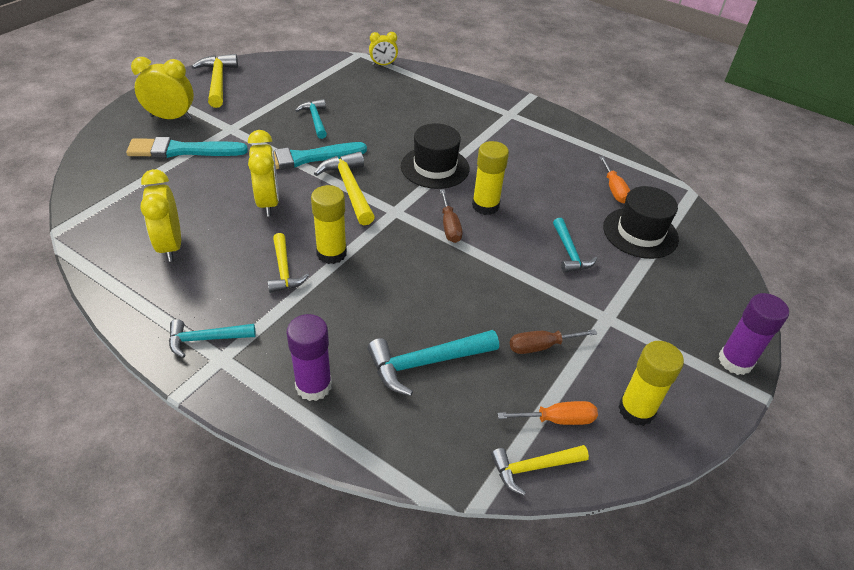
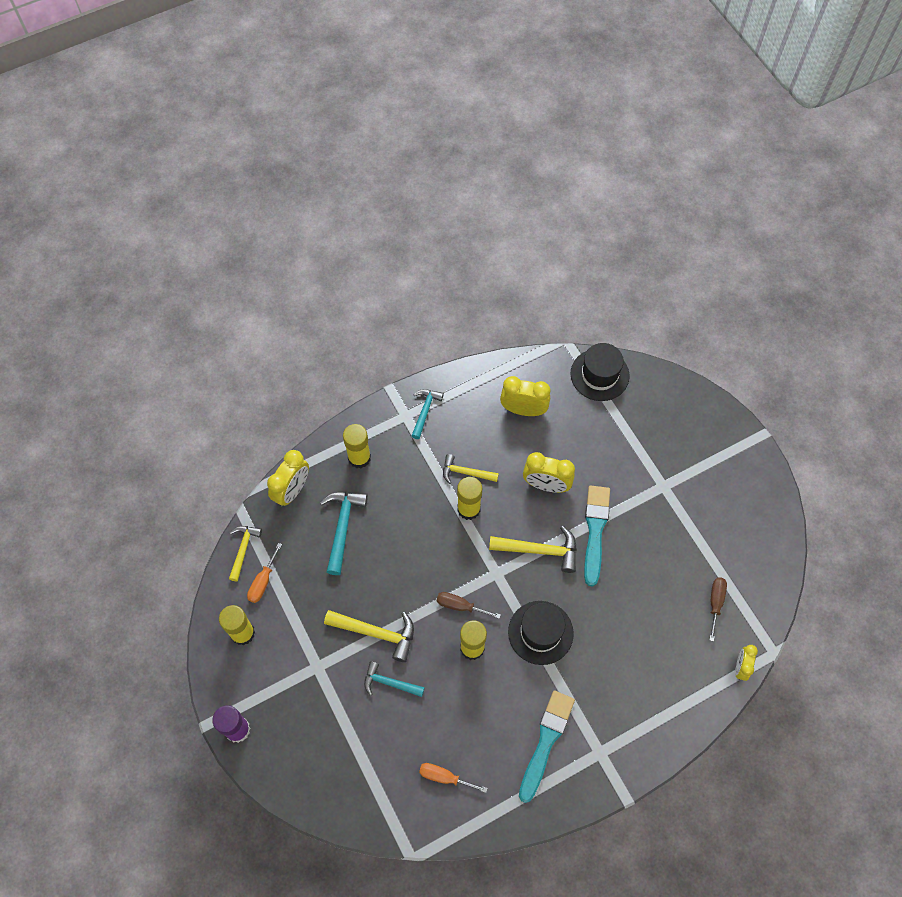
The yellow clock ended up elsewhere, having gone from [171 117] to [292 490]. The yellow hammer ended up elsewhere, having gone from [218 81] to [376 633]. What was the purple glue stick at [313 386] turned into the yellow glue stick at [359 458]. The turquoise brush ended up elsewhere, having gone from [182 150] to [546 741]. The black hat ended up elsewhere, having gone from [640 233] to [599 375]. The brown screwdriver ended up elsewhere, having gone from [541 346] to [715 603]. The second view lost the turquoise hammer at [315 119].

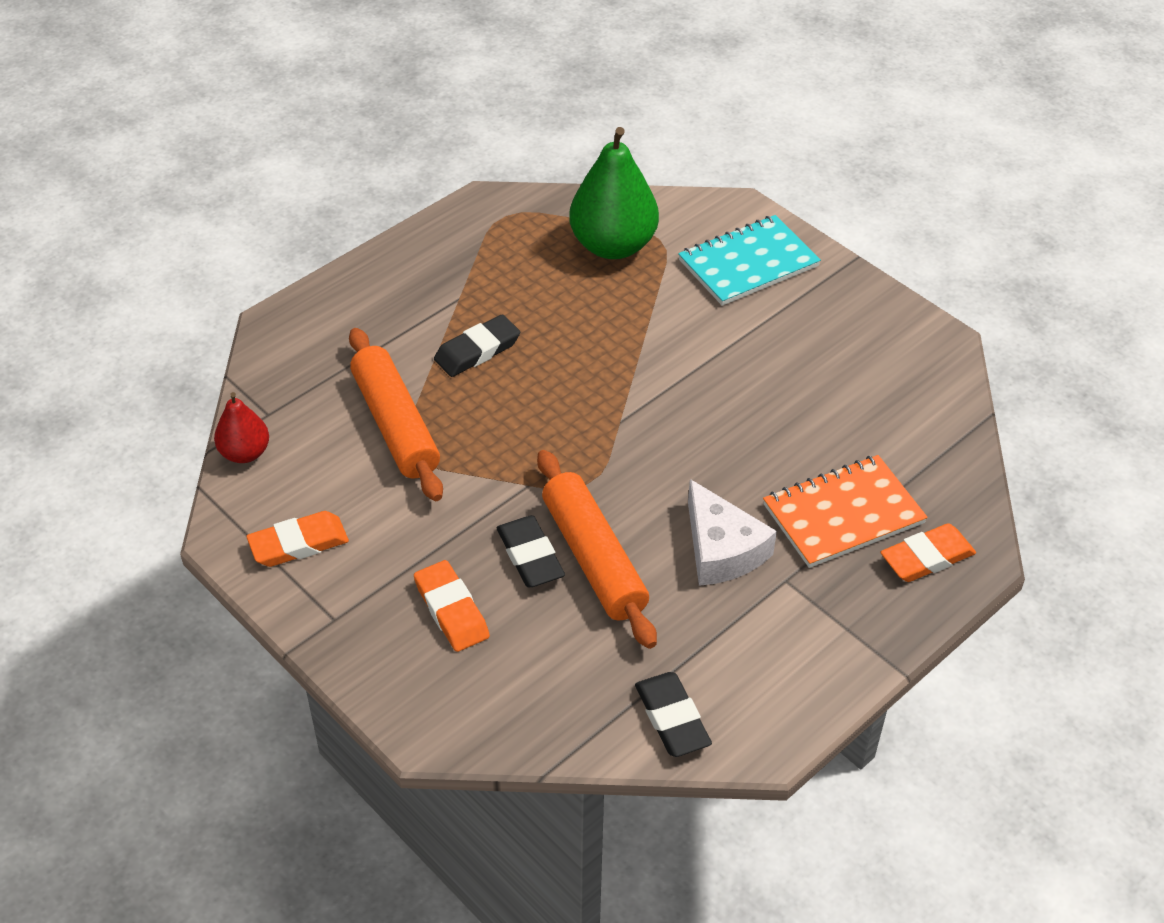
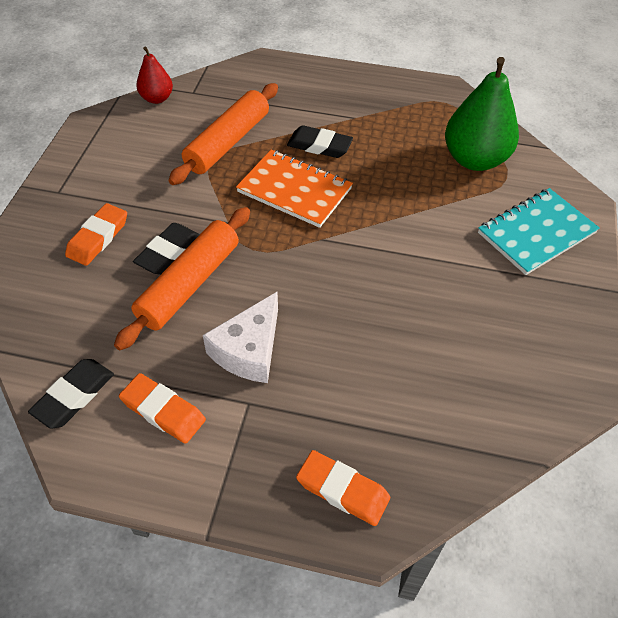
The orange eraser ended up elsewhere, having gone from [298 544] to [163 411]. The orange notebook ended up elsewhere, having gone from [843 514] to [294 190]. The turquoise notebook at [748 263] ended up facing another way, 60 degrees counterclockwise from before.

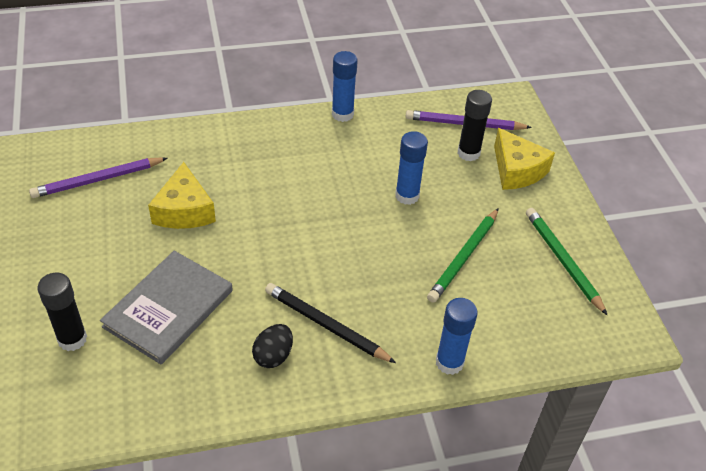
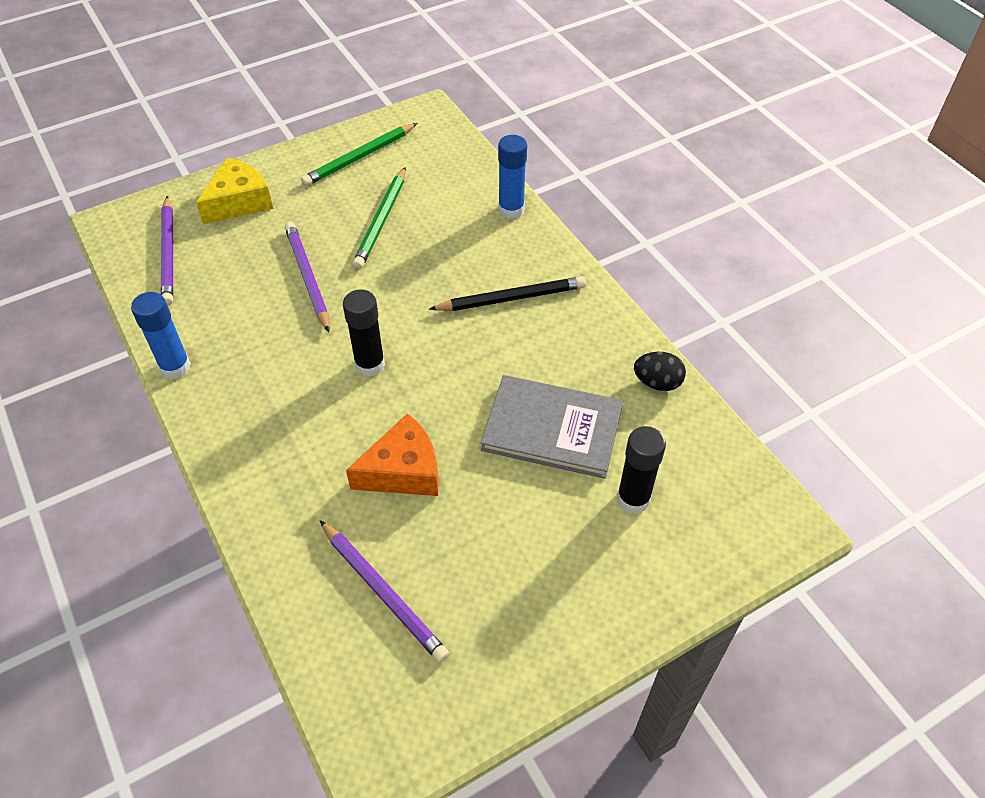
Where the blue glue stick stood at [407 196], the purple pencil came to stand at [308 277]. The black glue stick ended up elsewhere, having gone from [468 153] to [370 364]. What was the yellow cheese at [184 210] turned into the orange cheese at [403 470]. The green pencil at [464 257] ended up facing another way, 90 degrees clockwise from before. The black pencil at [326 325] ended up facing another way, 120 degrees counterclockwise from before. The black egg ended up elsewhere, having gone from [273 356] to [657 383].

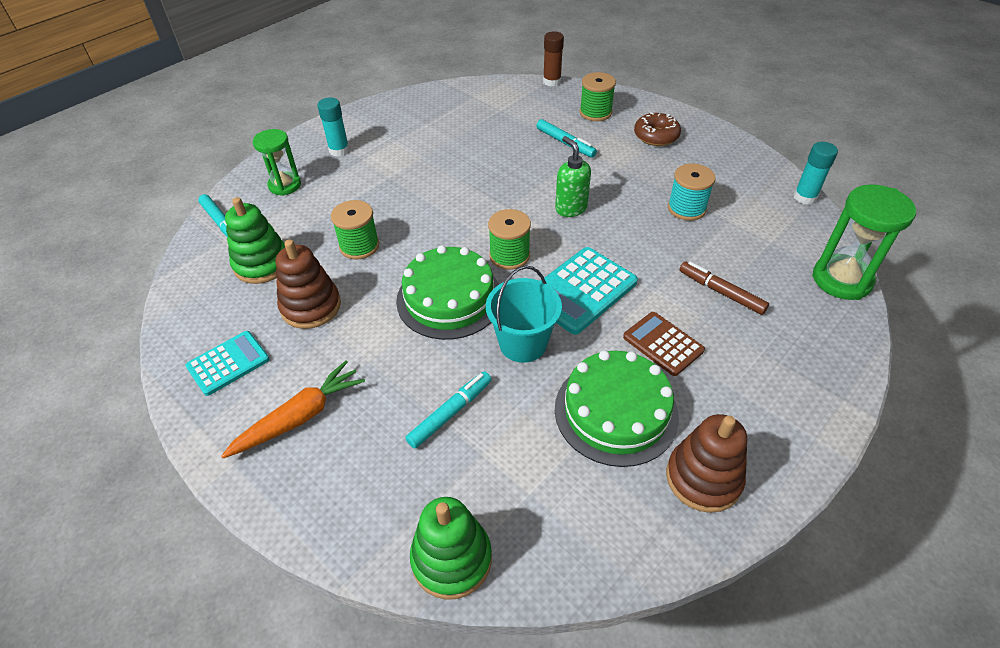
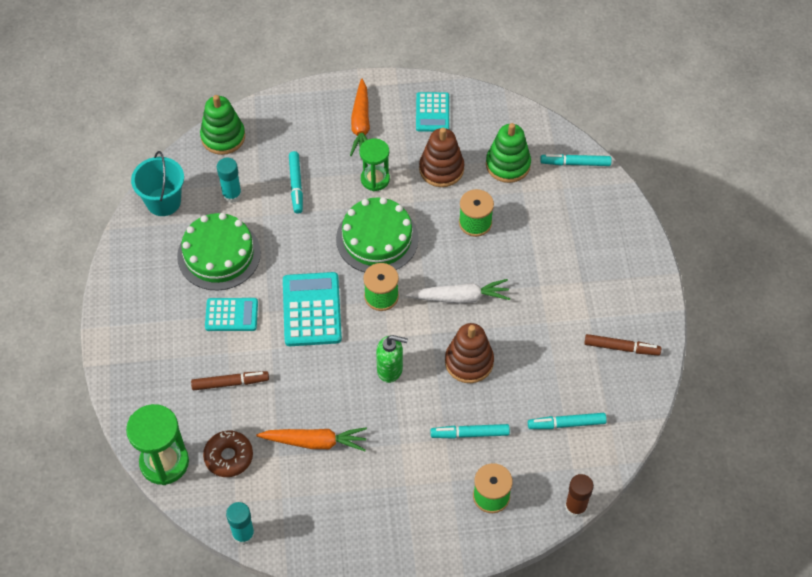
The turquoise bucket ended up elsewhere, having gone from [523 343] to [163 202]. The brown donut ended up elsewhere, having gone from [656 136] to [229 457]. What was the brown calculator at [663 344] turned into the turquoise calculator at [231 315]. The turquoise glue stick ended up elsewhere, having gone from [339 150] to [232 195]. Where the turquoise spool stood at [686 208], the orange carrot came to stand at [315 442]. The green hourglass ended up elsewhere, having gone from [285 185] to [375 179]. The second view gained the white carrot at [460 297]. The brown stacking toy ended up elsewhere, having gone from [703 478] to [469 362]. The second view gained the turquoise marker at [566 424]. The second view gained the brown marker at [621 348].

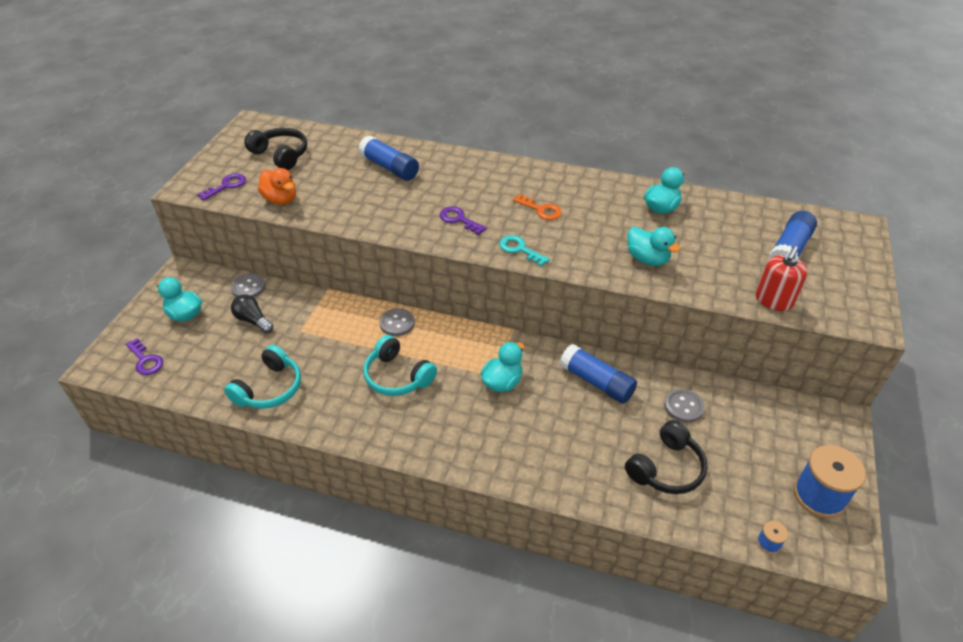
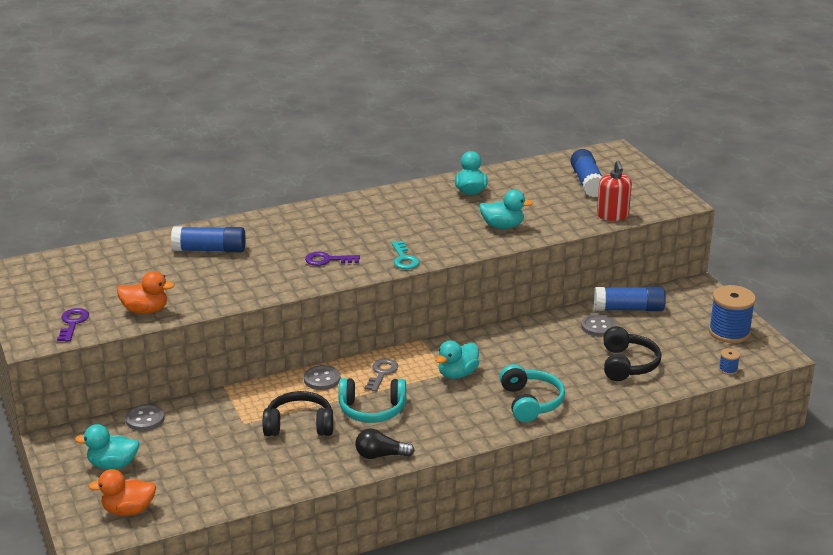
Where the purple key stood at [145 360], the orange duck came to stand at [128 510]. The black headphones ended up elsewhere, having gone from [281 155] to [299 425]. The black light bulb ended up elsewhere, having gone from [253 320] to [380 455]. The second view gained the grey key at [381 373]. The turquoise key at [520 249] ended up facing another way, 105 degrees counterclockwise from before. The turquoise duck at [502 382] ended up facing another way, 135 degrees counterclockwise from before. The turquoise headphones ended up elsewhere, having gone from [269 388] to [530 402]. The blue glue stick ended up elsewhere, having gone from [596 382] to [628 309]. The second view lost the orange key at [541 209].

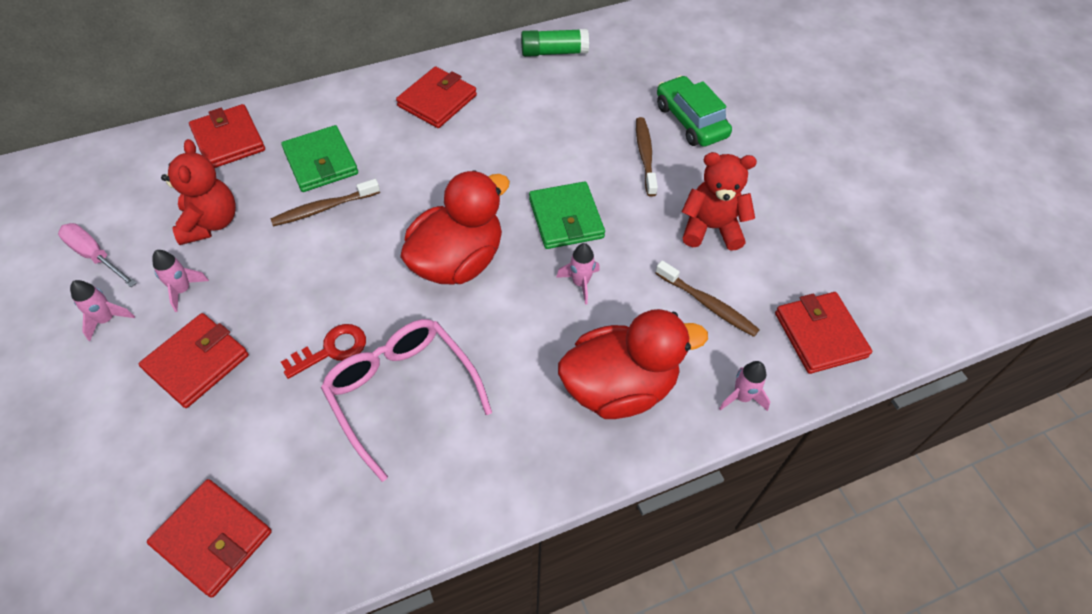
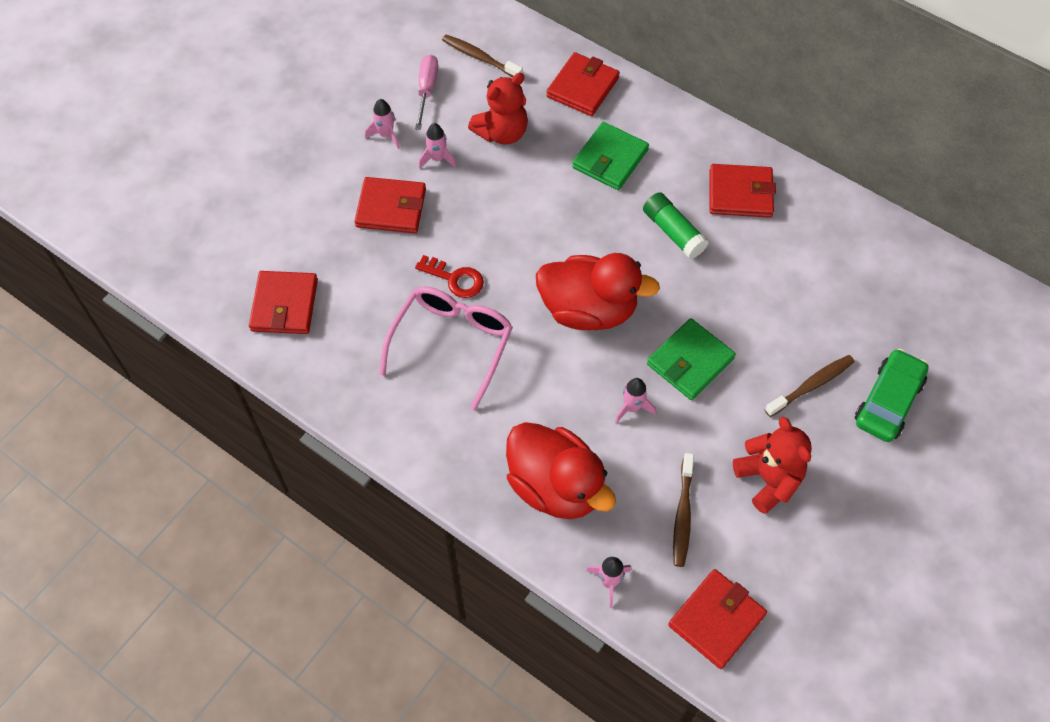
The brown toothbrush ended up elsewhere, having gone from [323 208] to [480 57]. The green glue stick ended up elsewhere, having gone from [554 52] to [673 232].

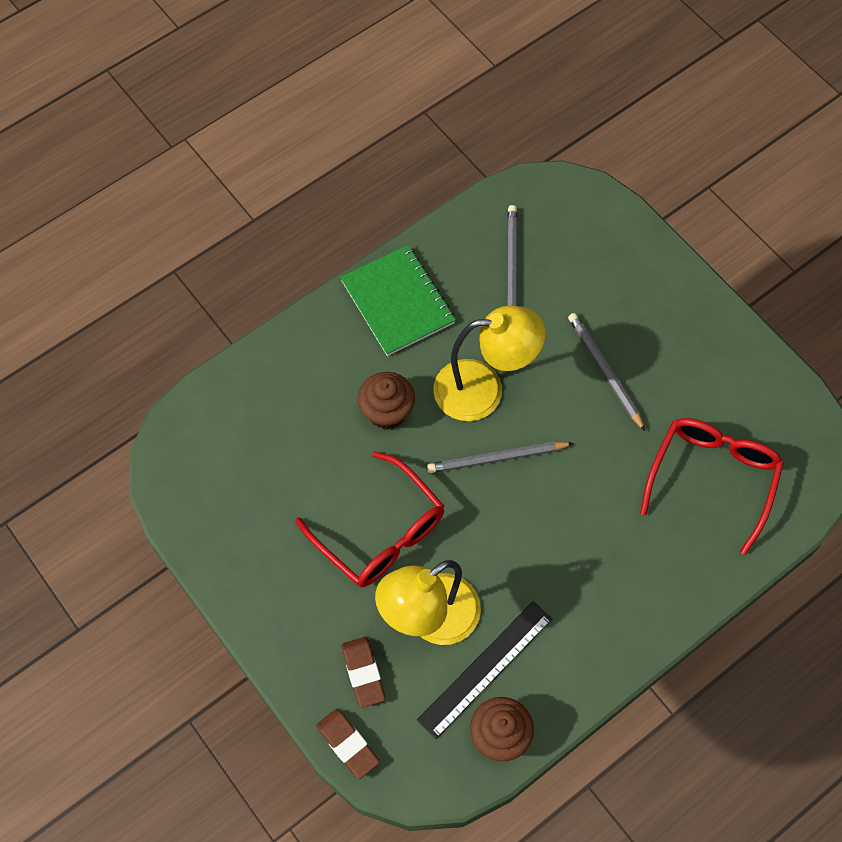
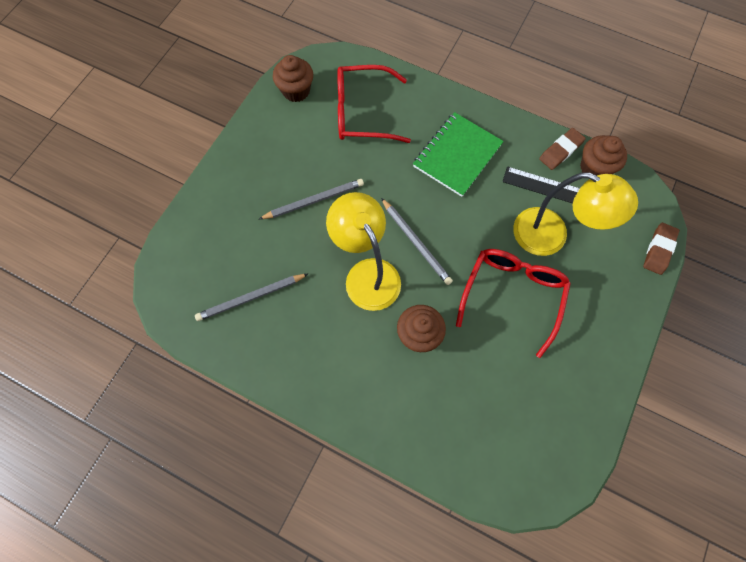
The grey pencil at [604 371] ended up facing another way, 150 degrees counterclockwise from before. The second view gained the brown cupcake at [296 91]. The green notebook ended up elsewhere, having gone from [397 302] to [457 155]. The brown eraser ended up elsewhere, having gone from [363 673] to [560 151].

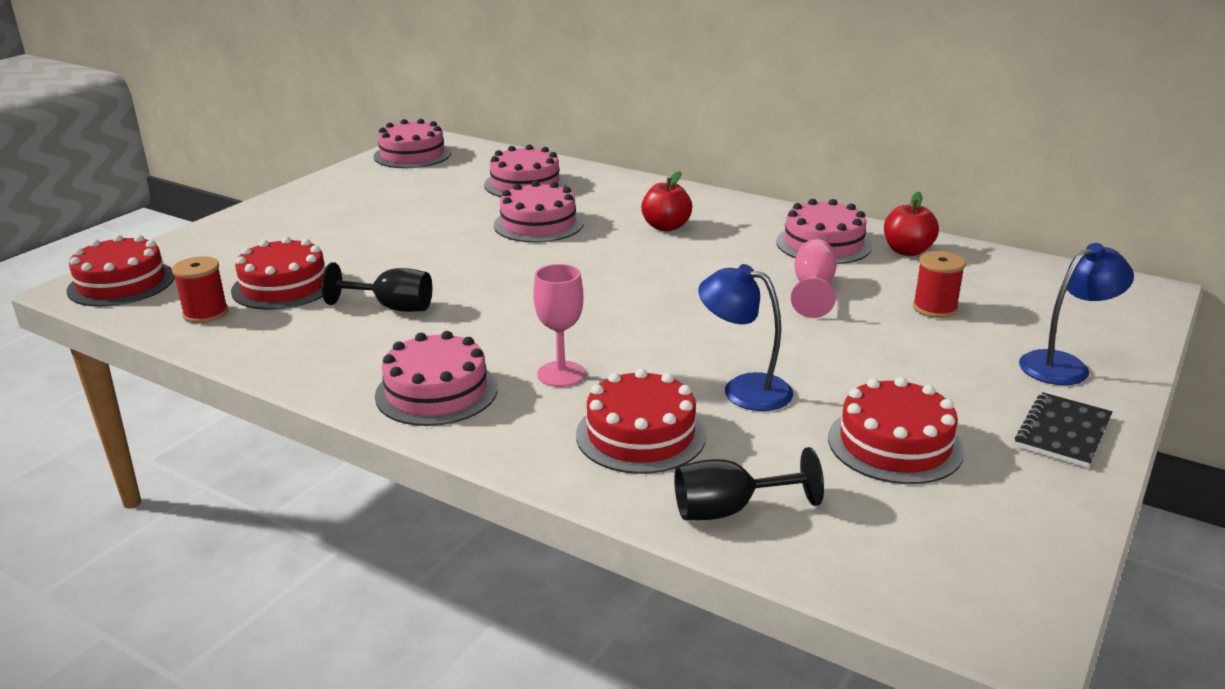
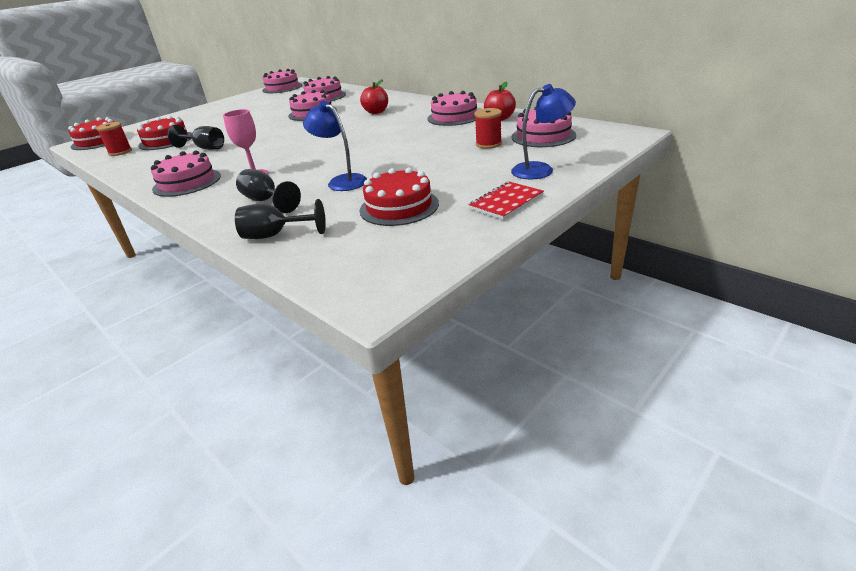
Where the red cake stood at [640 435], the black goblet came to stand at [266 201]. What was the black notebook at [1063 432] turned into the red notebook at [506 202]. The second view gained the pink cake at [543 136]. The second view lost the pink goblet at [813 289].

